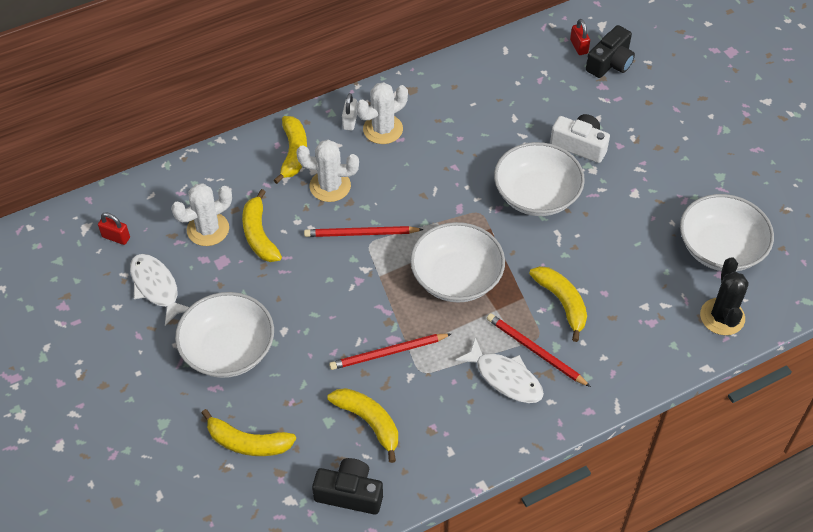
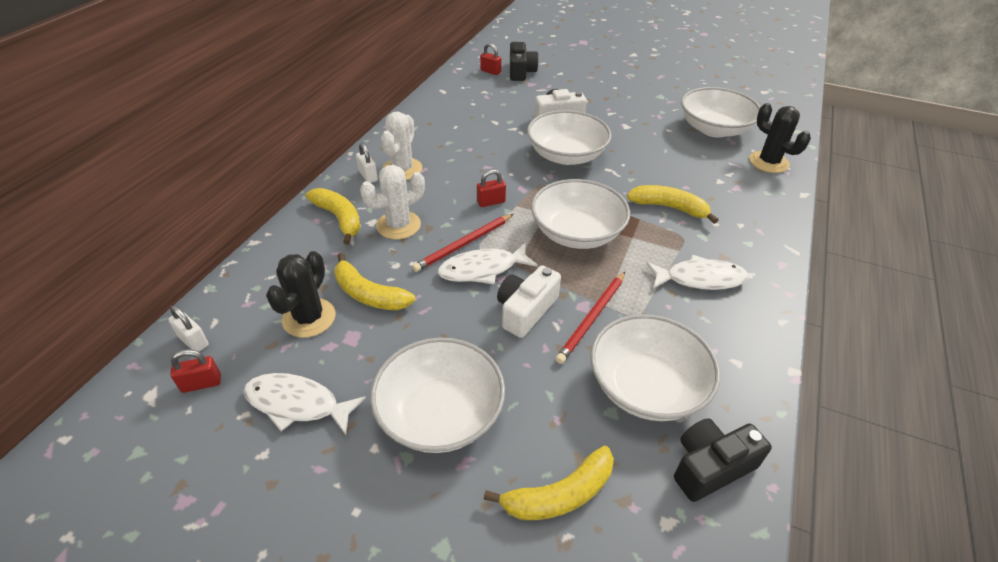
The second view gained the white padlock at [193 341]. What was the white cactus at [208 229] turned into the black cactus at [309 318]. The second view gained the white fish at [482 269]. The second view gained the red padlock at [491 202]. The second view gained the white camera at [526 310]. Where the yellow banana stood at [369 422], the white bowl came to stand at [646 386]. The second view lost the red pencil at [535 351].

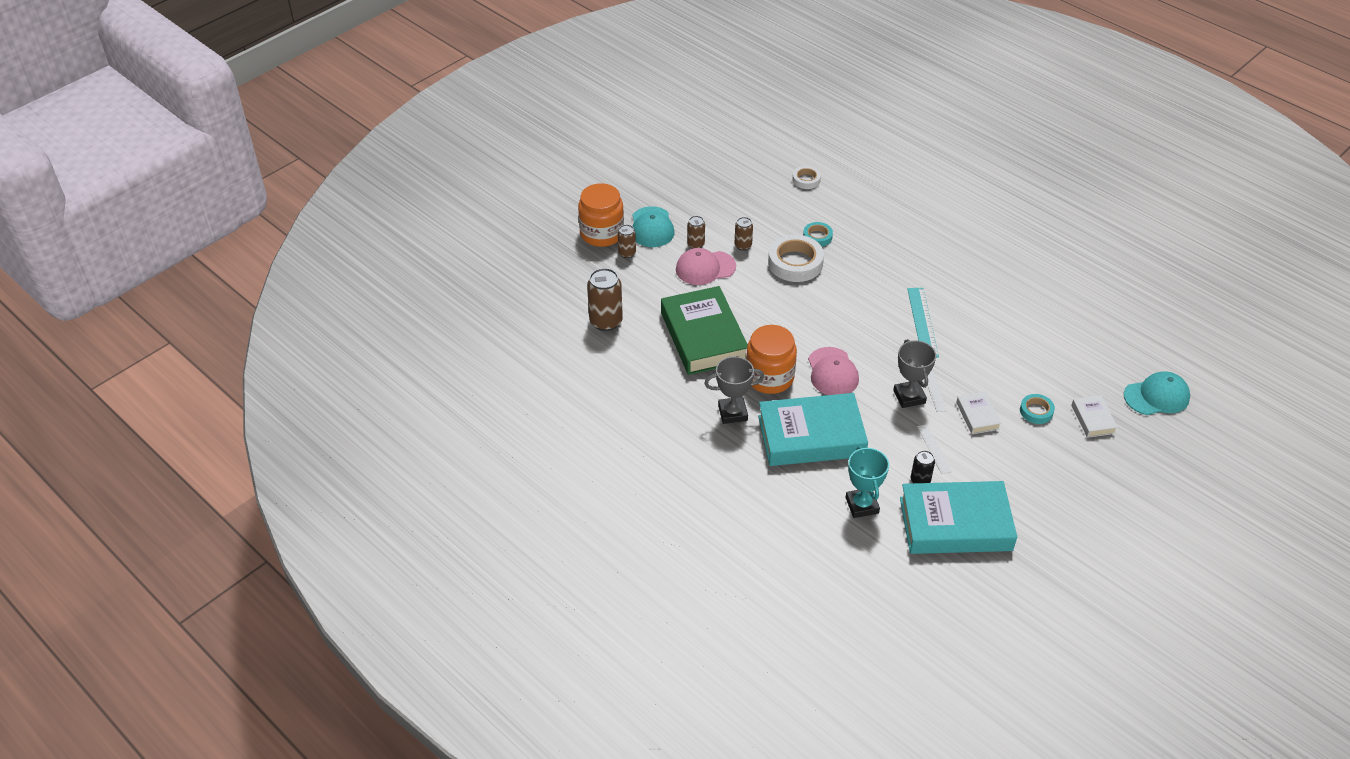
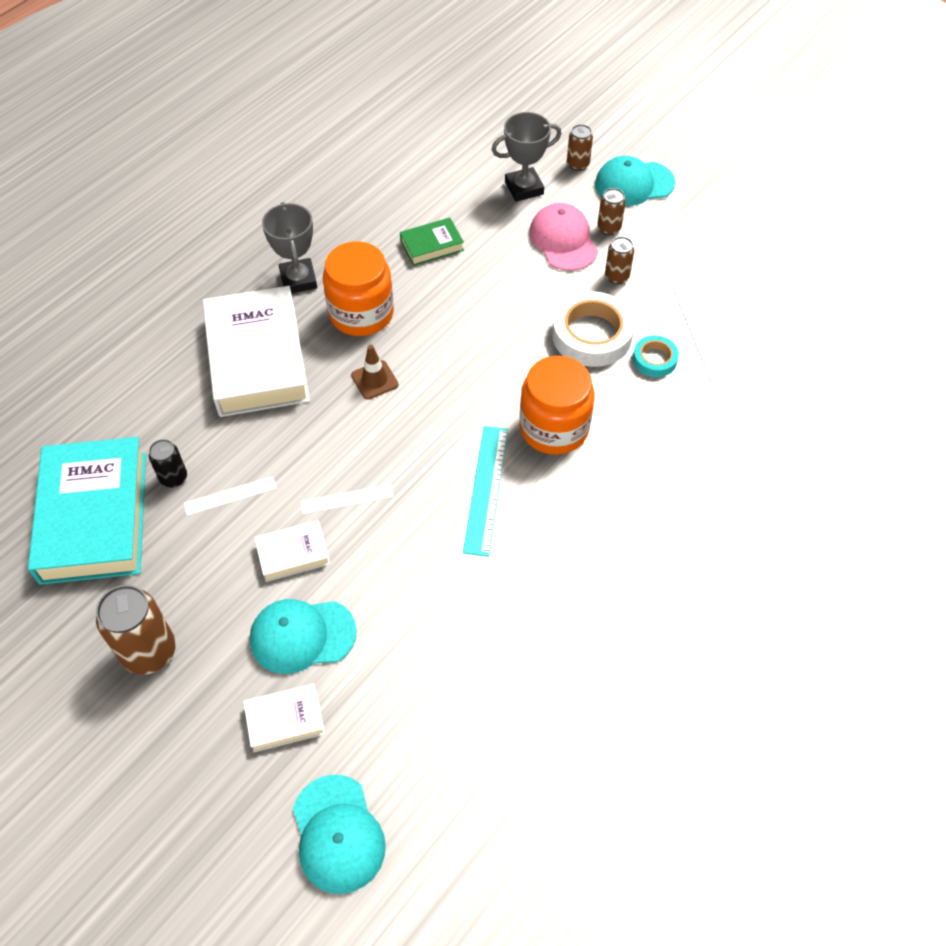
The brown can ended up elsewhere, having gone from [606 322] to [149 652]. What was the turquoise book at [811 436] turned into the white book at [257 359]. Where the turquoise tape stood at [1036 411], the turquoise cap came to stand at [302 635]. Where the pink cap stood at [832 372], the brown traffic cone came to stand at [374 380]. The size of the green book at [703 337] changed by a factor of 0.45. The turquoise ruler at [922 322] ended up facing another way, 75 degrees counterclockwise from before. The grey trophy ended up elsewhere, having gone from [909 397] to [524 188]. The orange jar ended up elsewhere, having gone from [602 233] to [554 428]. The second view gained the white ruler at [703 335]. The second view lost the white tape at [806 180]. The second view lost the turquoise trophy at [862 505].

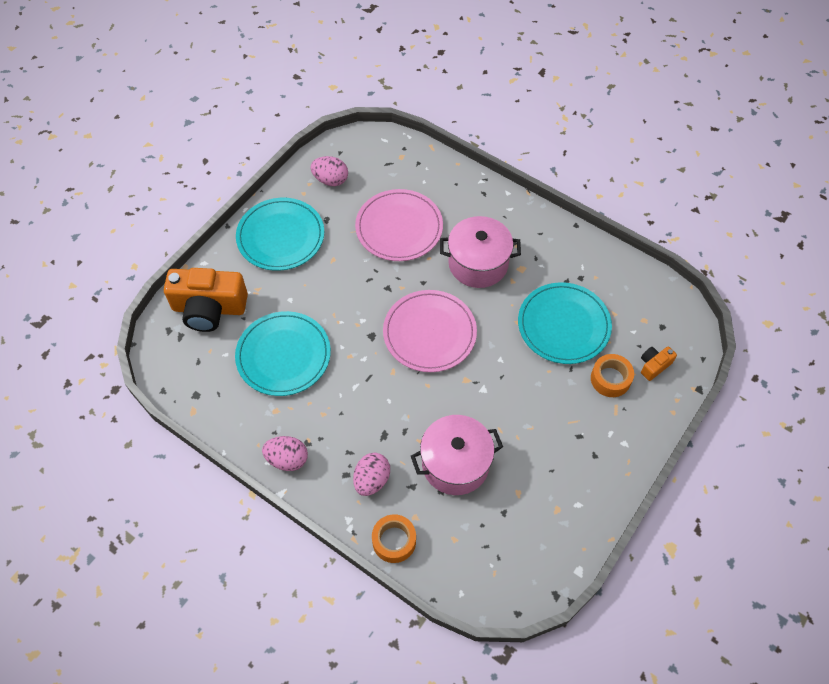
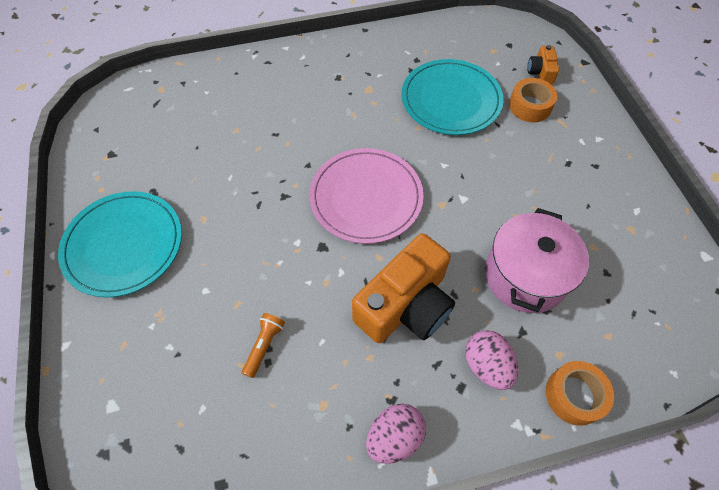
Where the turquoise plate stood at [283 355], the orange flashlight came to stand at [264 346]. The orange camera ended up elsewhere, having gone from [209 308] to [405 305]. The second view lost the pink egg at [330 180]. The second view lost the pink plate at [399 227]. The second view lost the pink pot at [478 263].

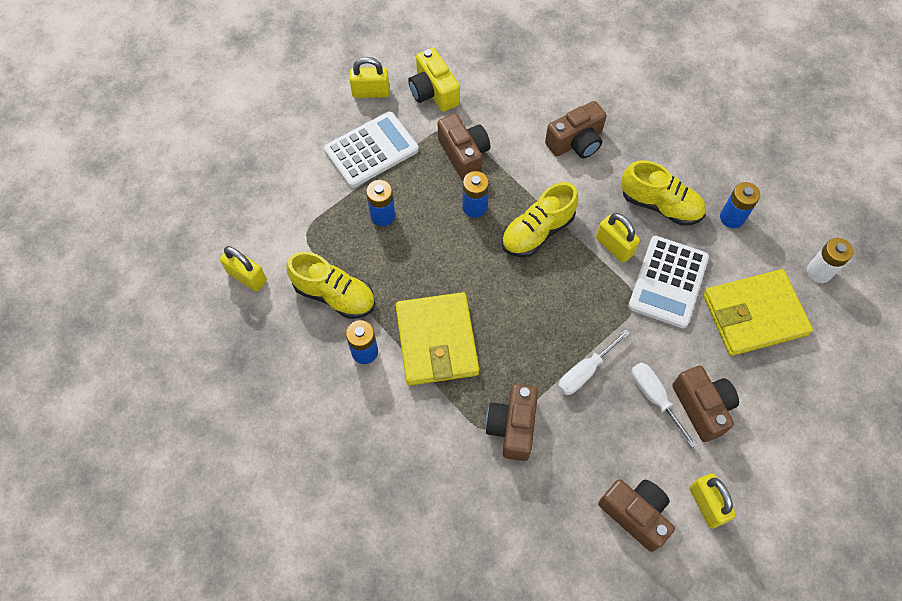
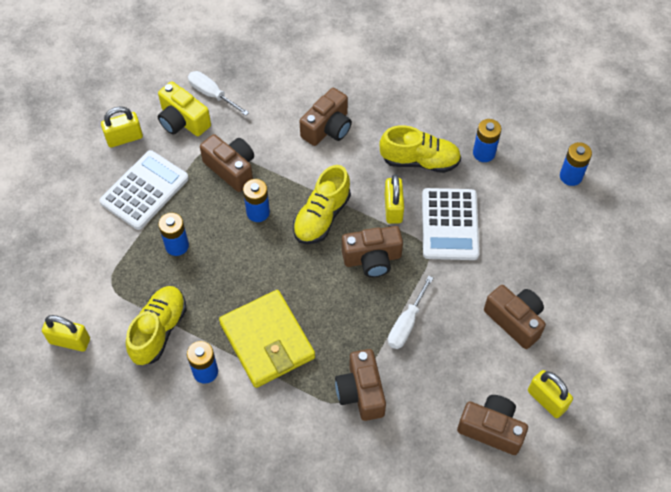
The yellow shoe at [334 295] ended up facing another way, 75 degrees counterclockwise from before. The white screwdriver ended up elsewhere, having gone from [655 398] to [212 94]. The second view gained the brown camera at [372 259]. The yellow padlock at [614 246] ended up facing another way, 60 degrees clockwise from before. What was the white battery at [819 272] turned into the blue battery at [570 176]. The second view lost the yellow wallet at [754 315].

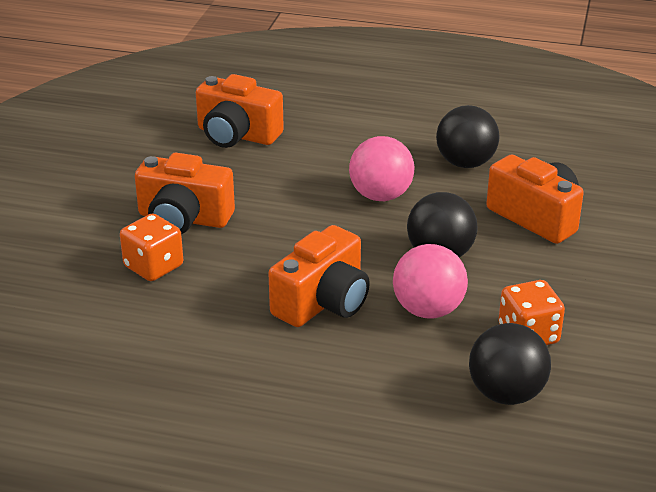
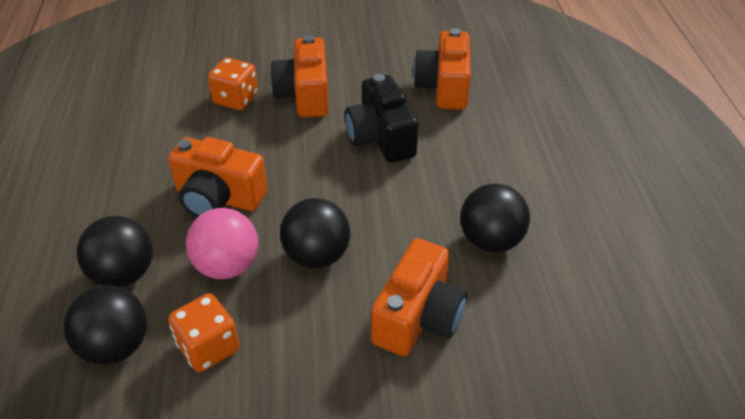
The second view gained the black ball at [123 274]. The second view gained the black camera at [381 138]. The second view lost the pink ball at [380 196].

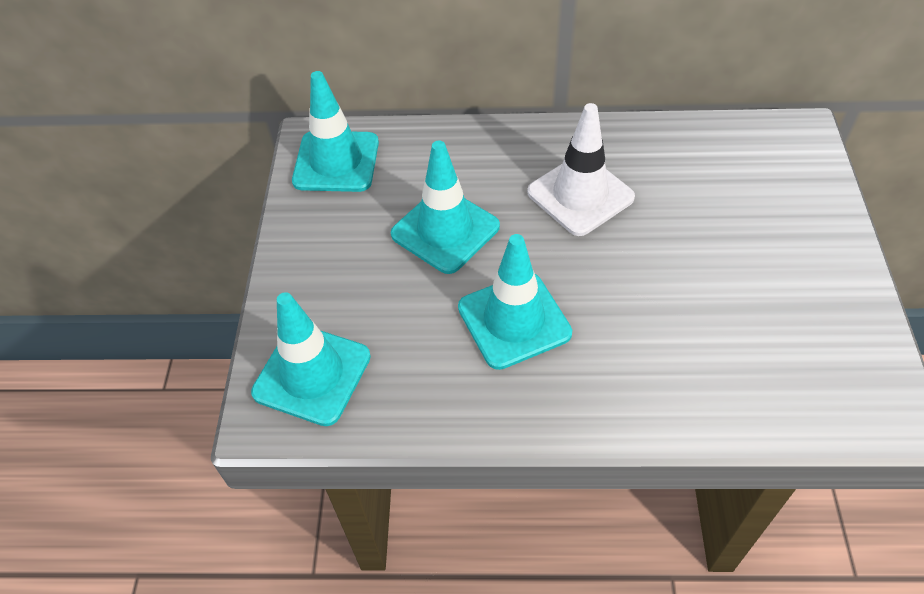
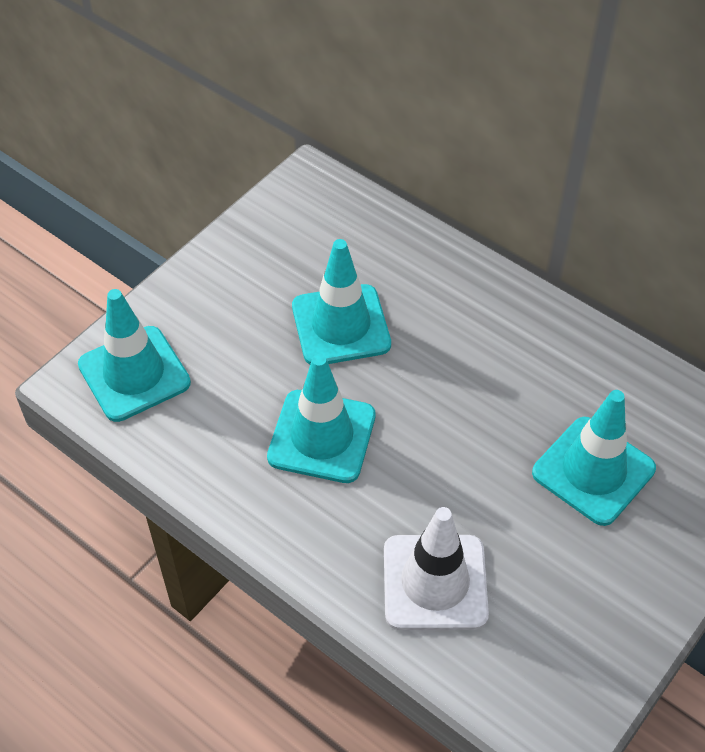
The white traffic cone ended up elsewhere, having gone from [580 195] to [435 582]. The turquoise traffic cone ended up elsewhere, having gone from [336 162] to [593 471].

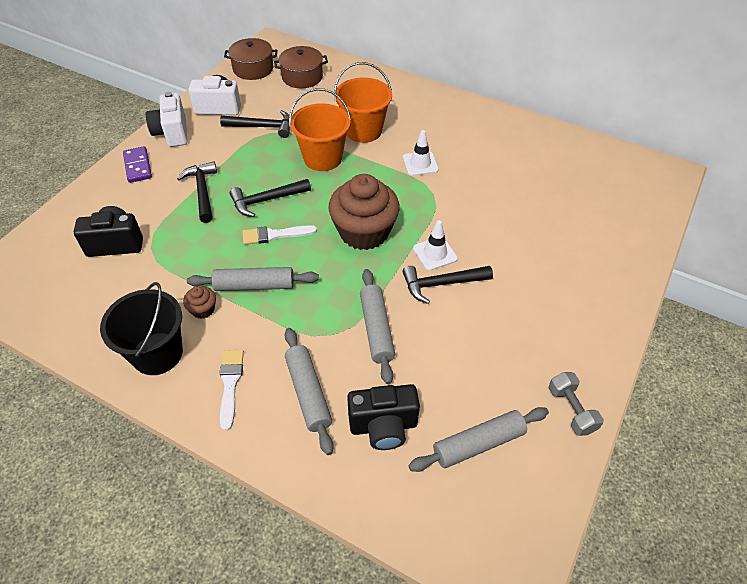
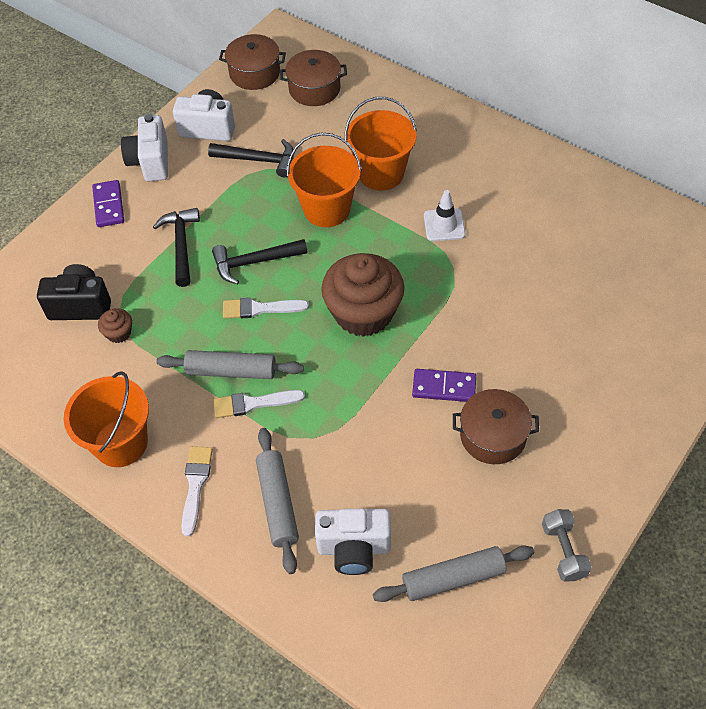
What was the black bucket at [157 353] turned into the orange bucket at [120 443]. The brown cupcake ended up elsewhere, having gone from [203 309] to [119 333]. The second view gained the white brush at [253 403]. What was the black camera at [383 426] turned into the white camera at [354 548]. Where the black hammer stood at [441 284], the purple domino came to stand at [444 387]. The second view gained the brown pot at [493 435]. The second view lost the grey rolling pin at [376 329]. The second view lost the white traffic cone at [435 253].

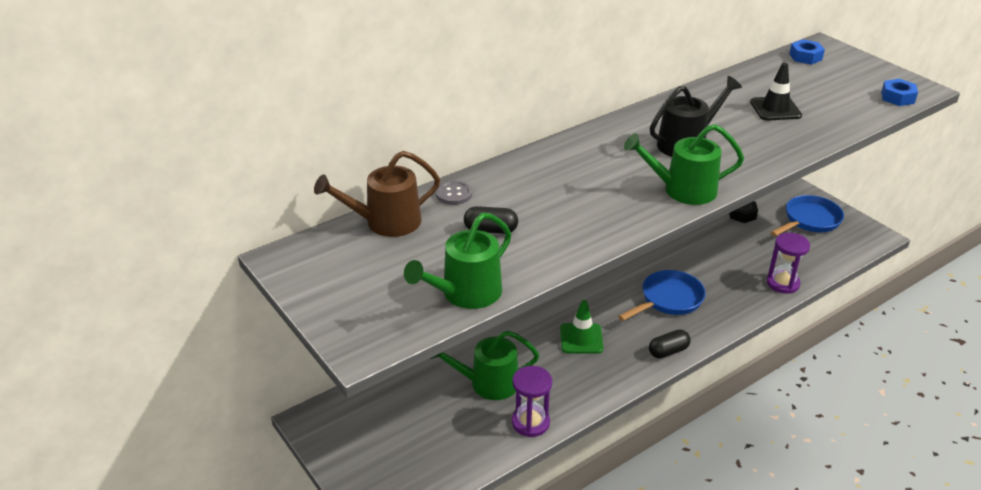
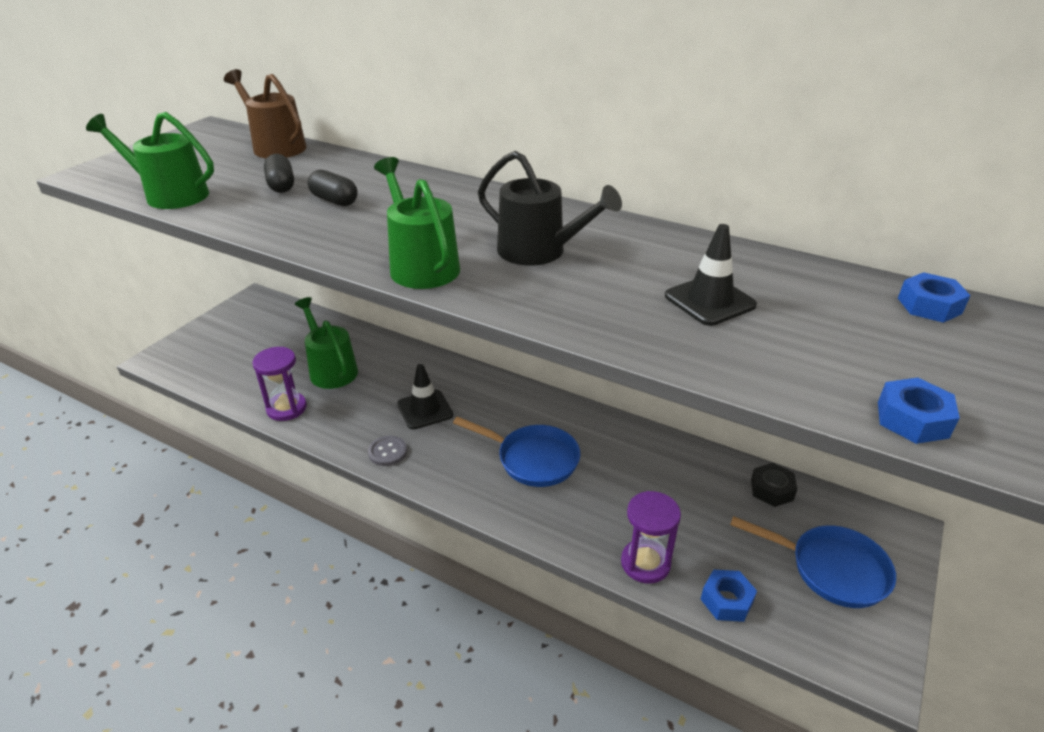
The black capsule ended up elsewhere, having gone from [668 351] to [334 200]. The grey button ended up elsewhere, having gone from [454 194] to [387 452]. What was the green traffic cone at [581 339] turned into the black traffic cone at [425 410]. The second view gained the blue nut at [726 600].

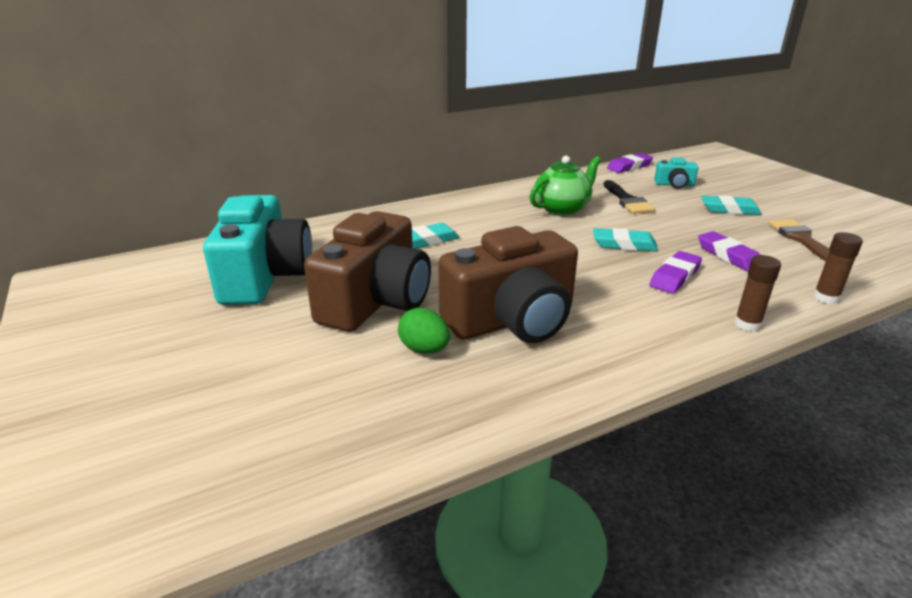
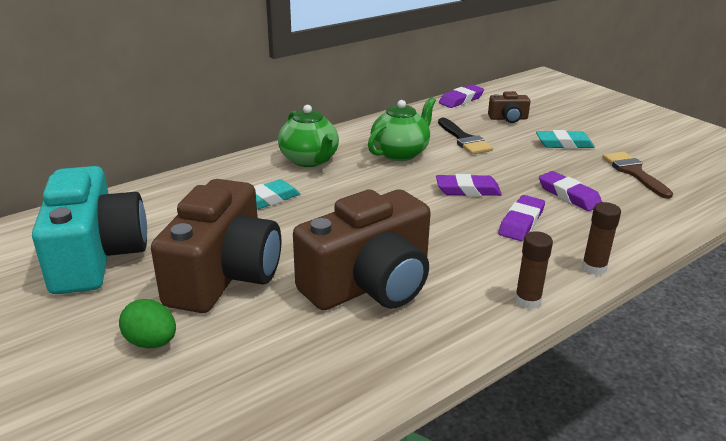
The green egg ended up elsewhere, having gone from [424 349] to [151 342]. The second view gained the green teapot at [309 160]. What was the turquoise eraser at [624 244] turned into the purple eraser at [468 190]. What was the turquoise camera at [674 185] turned into the brown camera at [508 118]. The brown glue stick ended up elsewhere, having gone from [826 297] to [527 300].

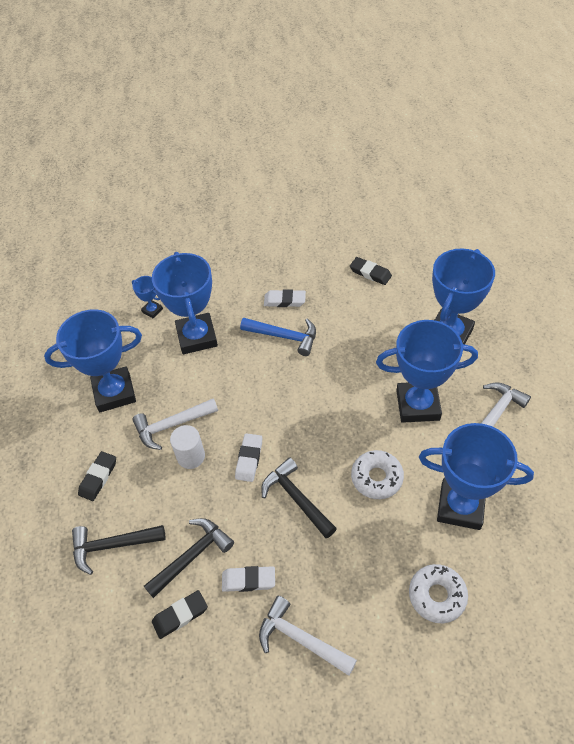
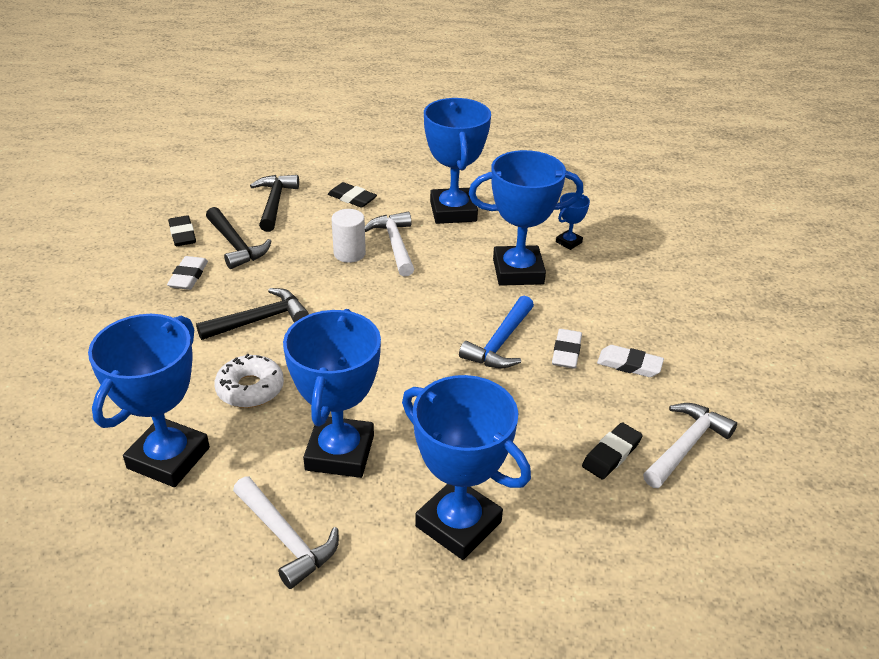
The white eraser ended up elsewhere, having gone from [249 459] to [629 365]. The white hammer ended up elsewhere, having gone from [301 639] to [686 446]. The second view lost the white donut at [437 596].

